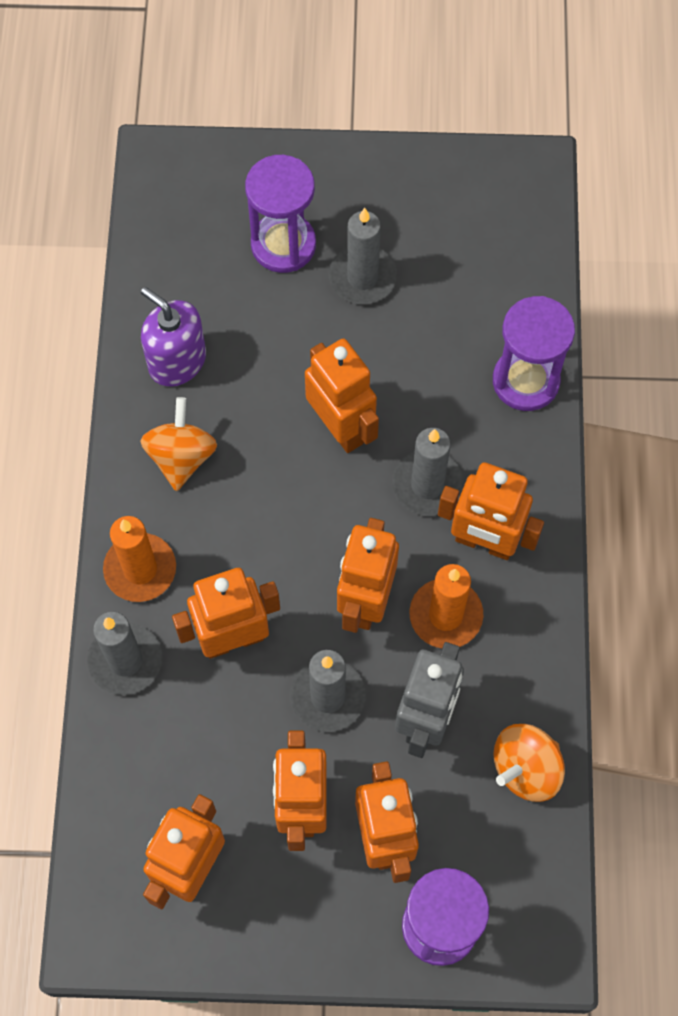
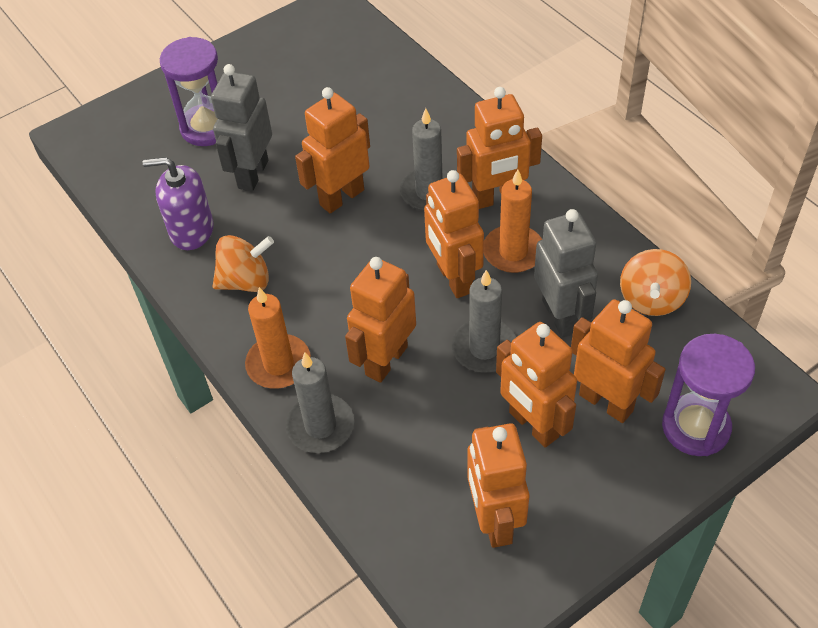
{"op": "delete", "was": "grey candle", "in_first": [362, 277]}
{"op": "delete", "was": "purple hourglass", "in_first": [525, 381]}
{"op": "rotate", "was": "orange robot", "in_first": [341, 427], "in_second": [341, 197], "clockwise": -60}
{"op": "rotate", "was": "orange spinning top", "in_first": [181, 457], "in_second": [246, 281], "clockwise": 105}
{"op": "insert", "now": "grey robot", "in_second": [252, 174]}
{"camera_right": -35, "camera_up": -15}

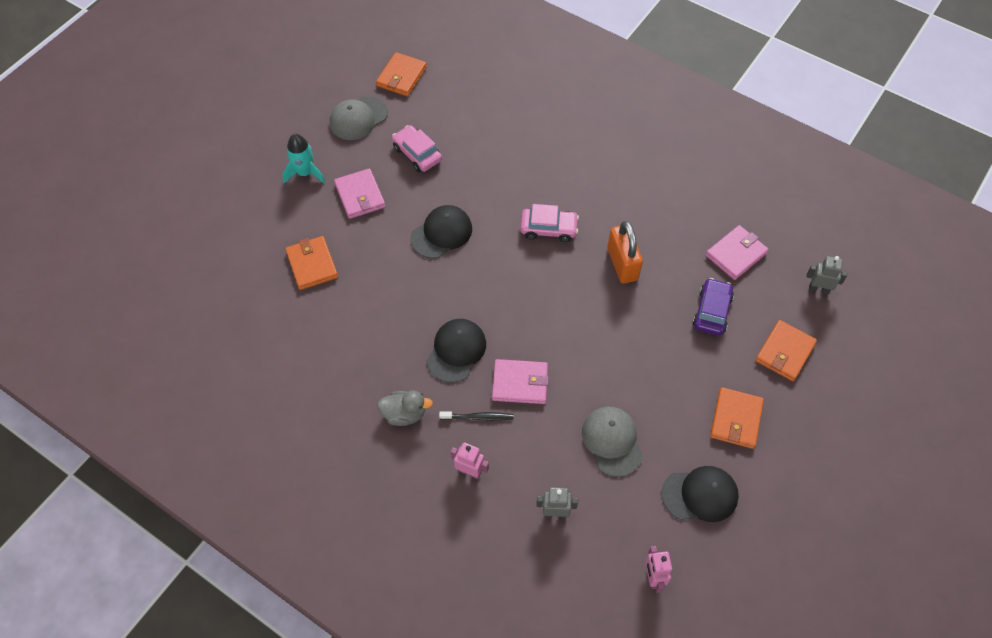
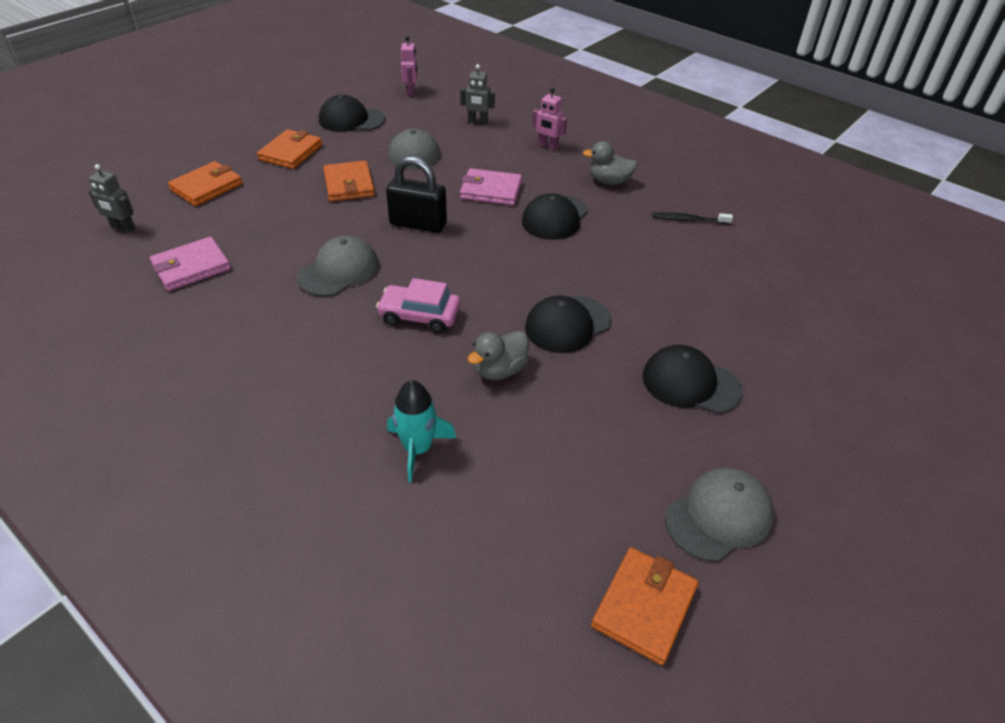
{"op": "delete", "was": "pink car", "in_first": [417, 154]}
{"op": "move", "was": "turquoise rocket", "in_first": [305, 173], "in_second": [417, 449]}
{"op": "replace", "was": "pink wallet", "now": "black cap", "in_first": [360, 195], "in_second": [690, 383]}
{"op": "replace", "was": "orange padlock", "now": "grey cap", "in_first": [622, 264], "in_second": [339, 271]}
{"op": "move", "was": "orange wallet", "in_first": [312, 264], "in_second": [349, 184]}
{"op": "delete", "was": "purple car", "in_first": [712, 311]}
{"op": "move", "was": "black toothbrush", "in_first": [478, 417], "in_second": [689, 220]}
{"op": "insert", "now": "black padlock", "in_second": [418, 224]}
{"op": "insert", "now": "grey duck", "in_second": [499, 370]}
{"camera_right": -175, "camera_up": -15}

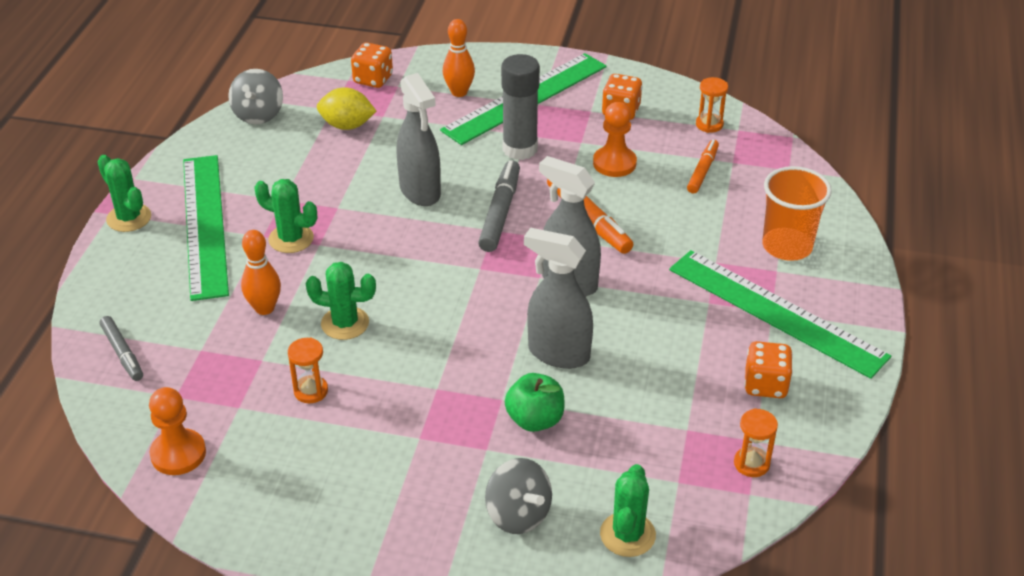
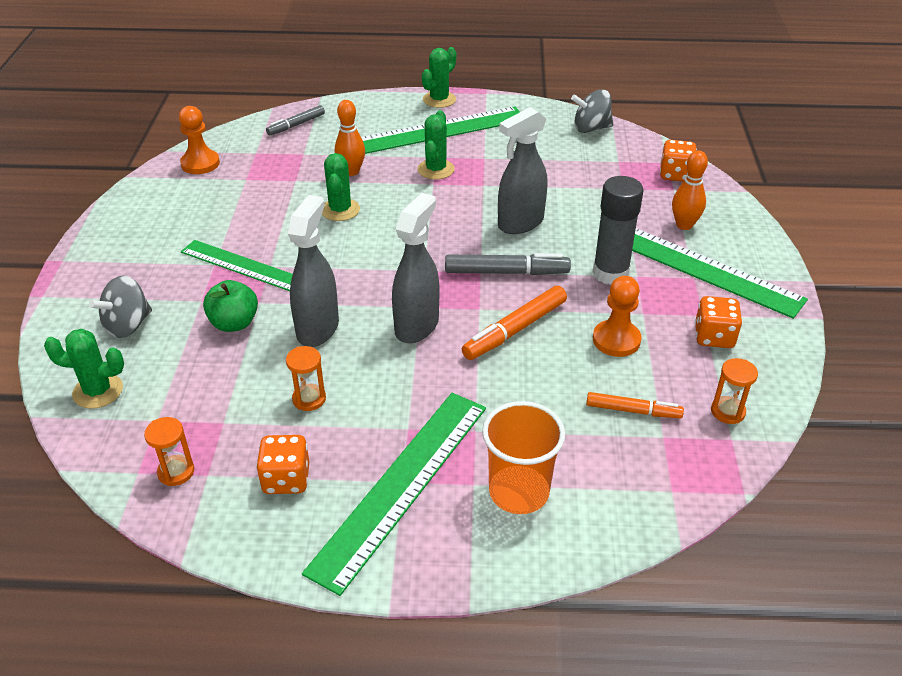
{"op": "delete", "was": "yellow lemon", "in_first": [347, 125]}
{"op": "move", "was": "orange hourglass", "in_first": [311, 391], "in_second": [309, 399]}
{"op": "insert", "now": "green ruler", "in_second": [243, 266]}
{"camera_right": 80, "camera_up": 0}

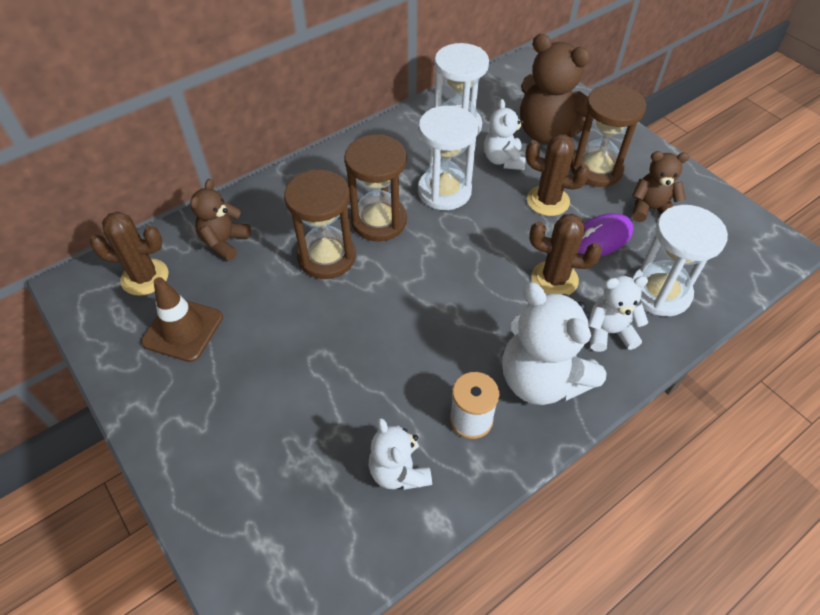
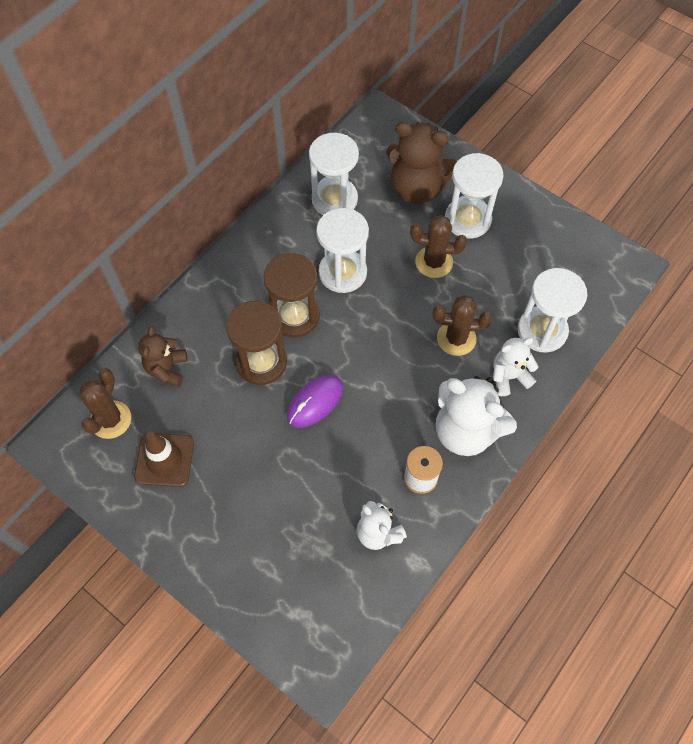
{"op": "recolor", "was": "brown hourglass", "now": "white hourglass", "in_first": [596, 169], "in_second": [467, 219]}
{"op": "delete", "was": "white teddy bear", "in_first": [503, 160]}
{"op": "delete", "was": "brown teddy bear", "in_first": [650, 209]}
{"op": "rotate", "was": "brown cactus", "in_first": [145, 277], "in_second": [110, 420], "clockwise": -60}
{"op": "move", "was": "purple mouse", "in_first": [600, 239], "in_second": [315, 402]}
{"camera_right": -15, "camera_up": 10}

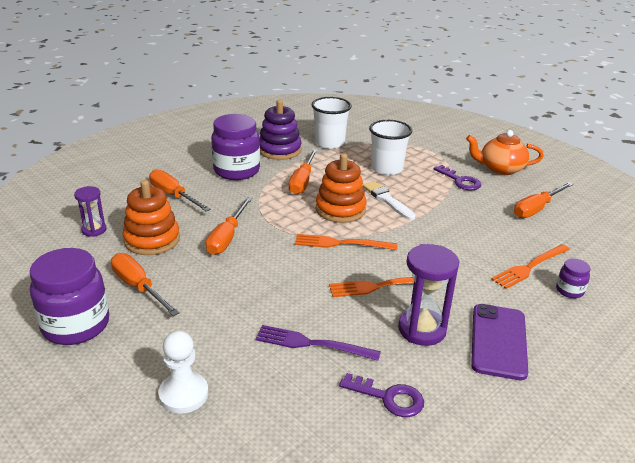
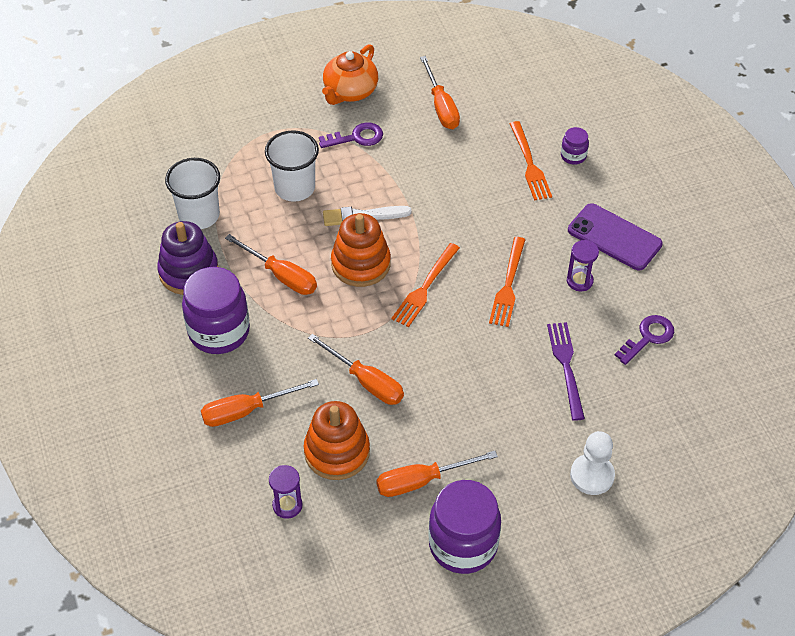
{"op": "resize", "was": "purple hourglass", "in_first": [422, 329], "in_second": [579, 281], "ratio": 0.6}
{"op": "rotate", "was": "purple fork", "in_first": [311, 344], "in_second": [566, 366], "clockwise": 135}
{"camera_right": -65, "camera_up": 20}

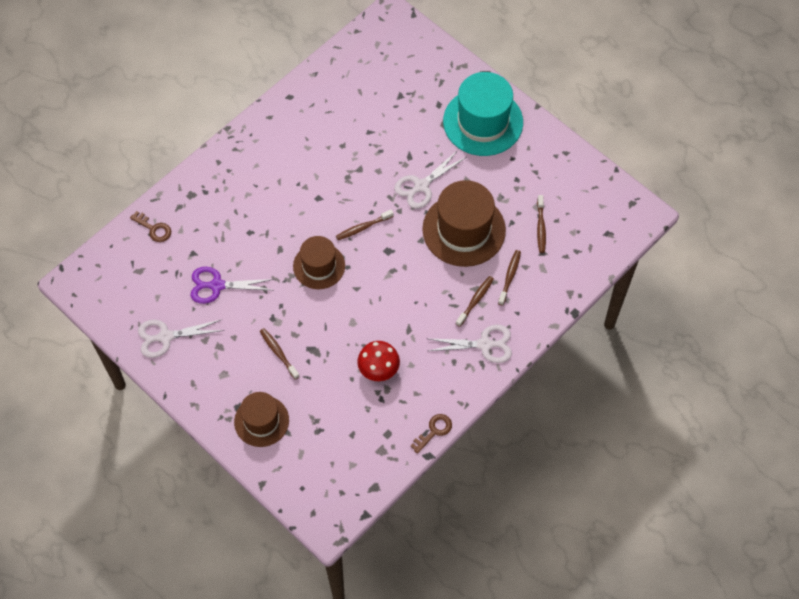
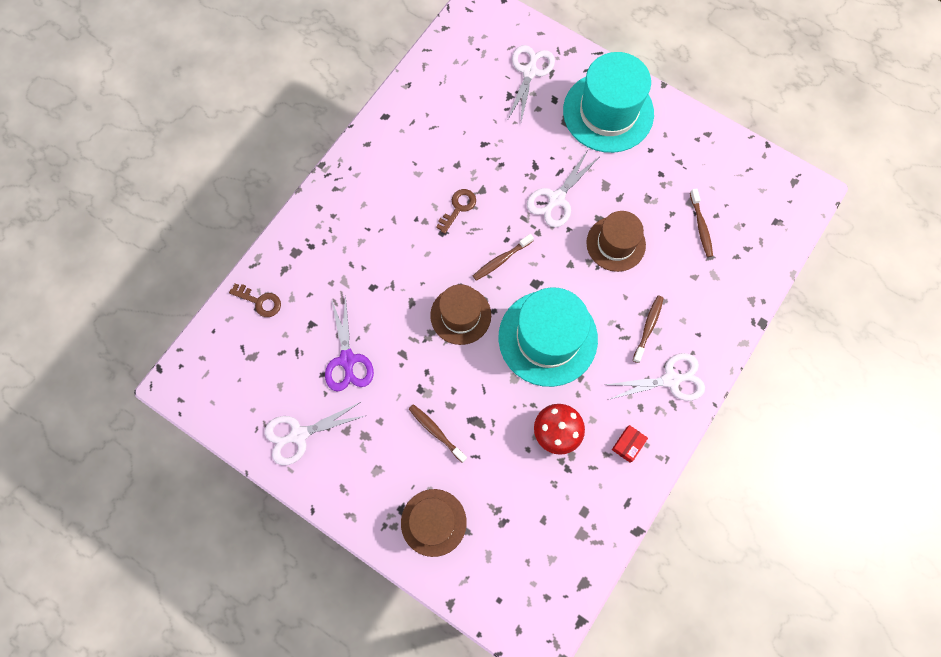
{"op": "resize", "was": "brown hat", "in_first": [464, 230], "in_second": [615, 244], "ratio": 0.62}
{"op": "delete", "was": "brown toothbrush", "in_first": [510, 277]}
{"op": "rotate", "was": "purple scissors", "in_first": [217, 285], "in_second": [347, 360], "clockwise": -90}
{"op": "move", "was": "brown key", "in_first": [434, 431], "in_second": [458, 208]}
{"op": "insert", "now": "white scissors", "in_second": [529, 72]}
{"op": "insert", "now": "turquoise hat", "in_second": [547, 338]}
{"op": "insert", "now": "red box", "in_second": [628, 444]}
{"camera_right": -10, "camera_up": 10}

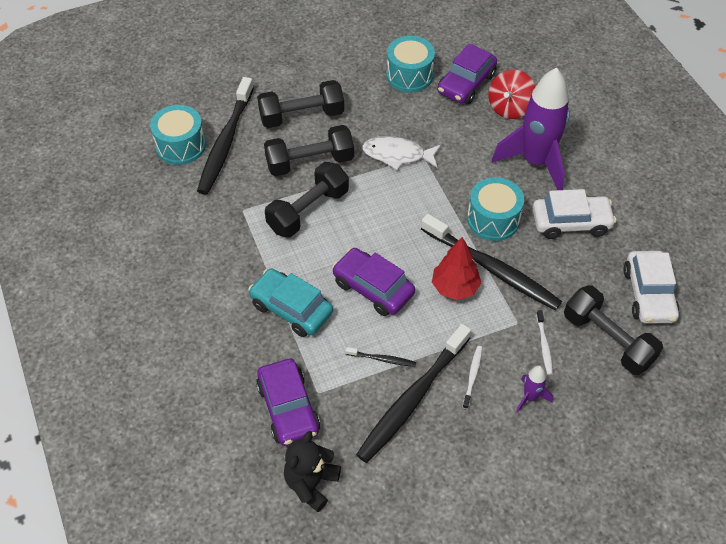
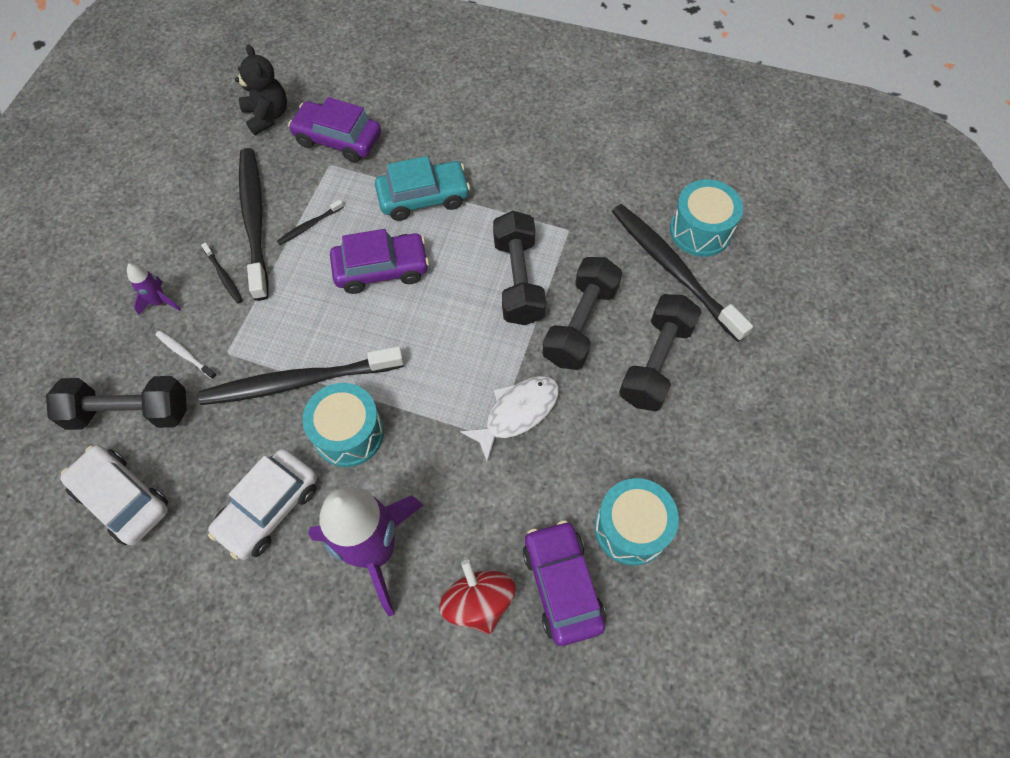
{"op": "delete", "was": "red tree", "in_first": [455, 287]}
{"op": "recolor", "was": "white toothbrush", "now": "black toothbrush", "in_first": [472, 376], "in_second": [224, 276]}
{"camera_right": 130, "camera_up": 10}

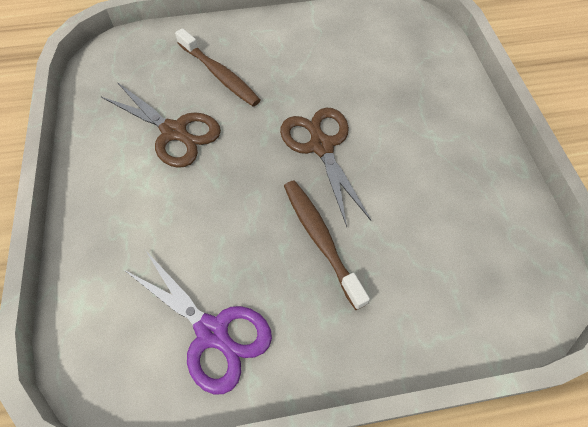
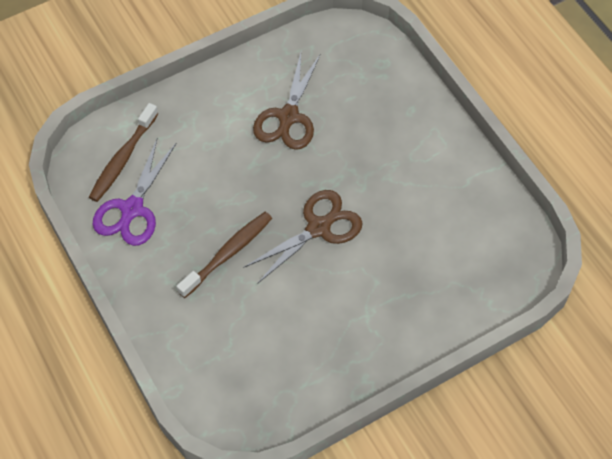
{"op": "move", "was": "brown toothbrush", "in_first": [219, 75], "in_second": [122, 159]}
{"camera_right": 70, "camera_up": 0}

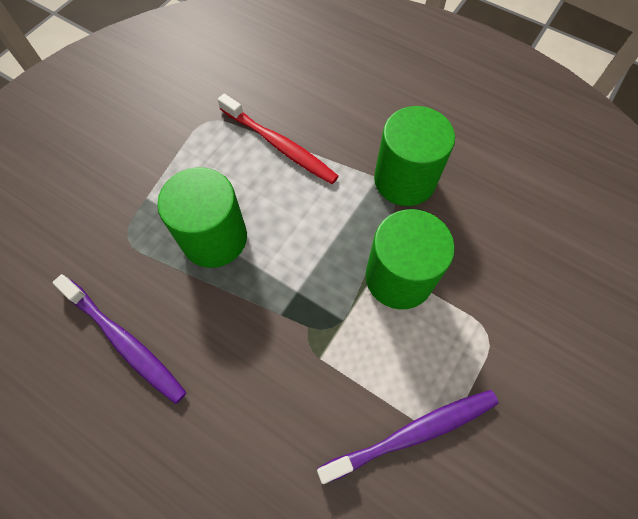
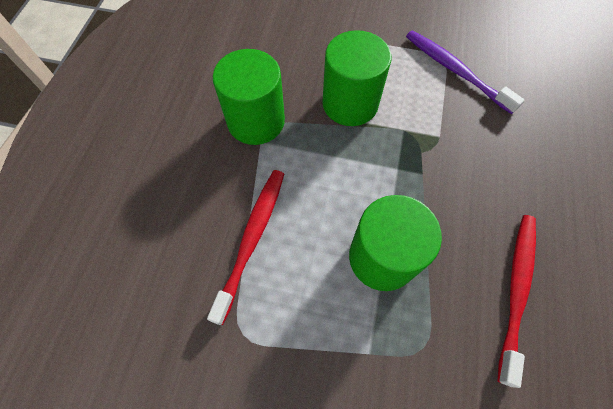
{"op": "recolor", "was": "purple toothbrush", "now": "red toothbrush", "in_first": [125, 342], "in_second": [516, 290]}
{"camera_right": -110, "camera_up": 0}

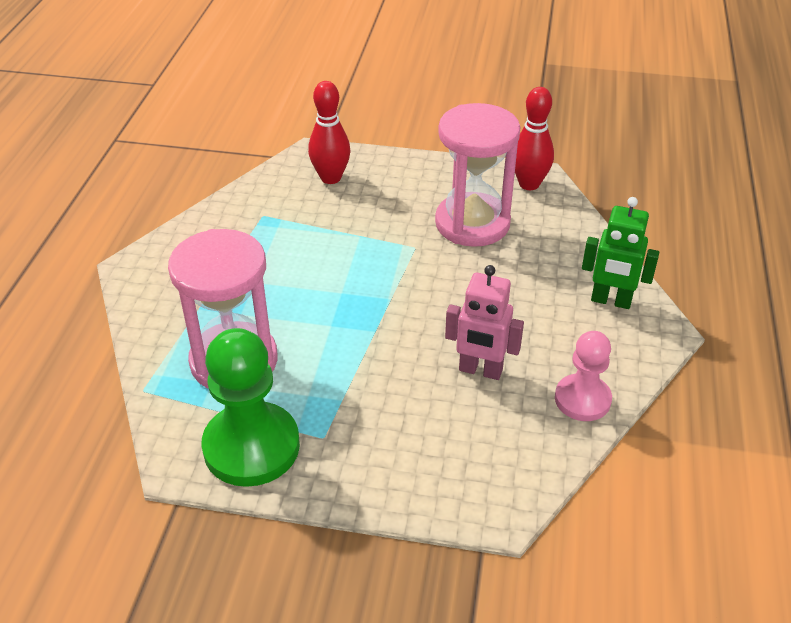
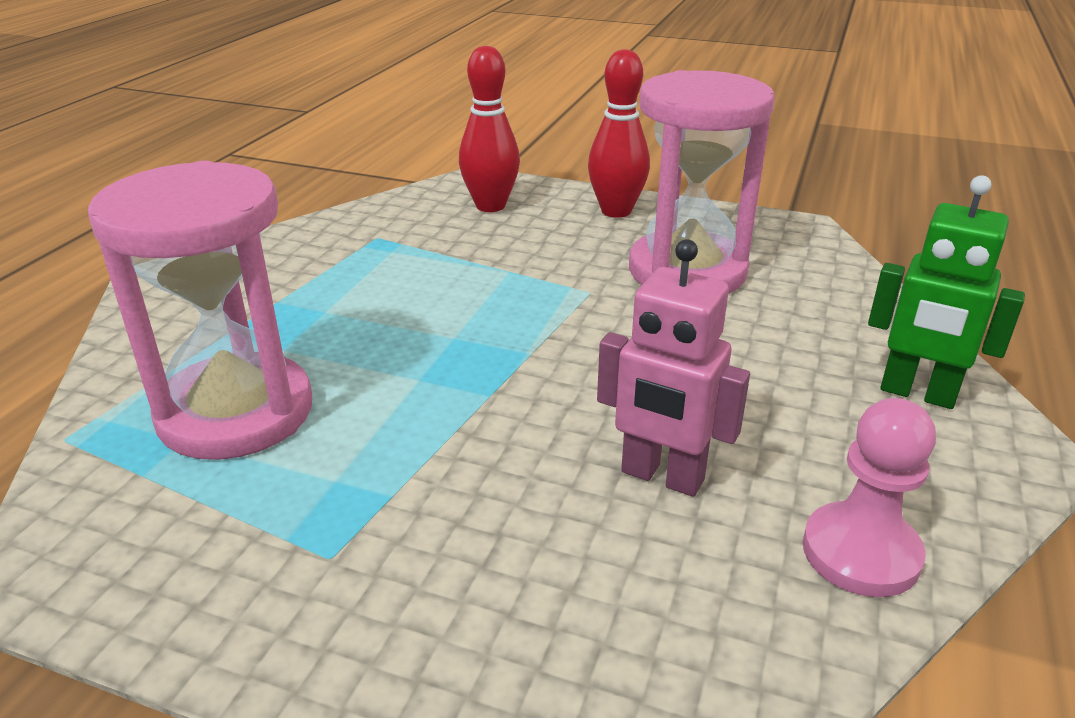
{"op": "move", "was": "red bowling pin", "in_first": [529, 184], "in_second": [616, 211]}
{"op": "delete", "was": "green pawn", "in_first": [251, 447]}
{"camera_right": 10, "camera_up": -10}

